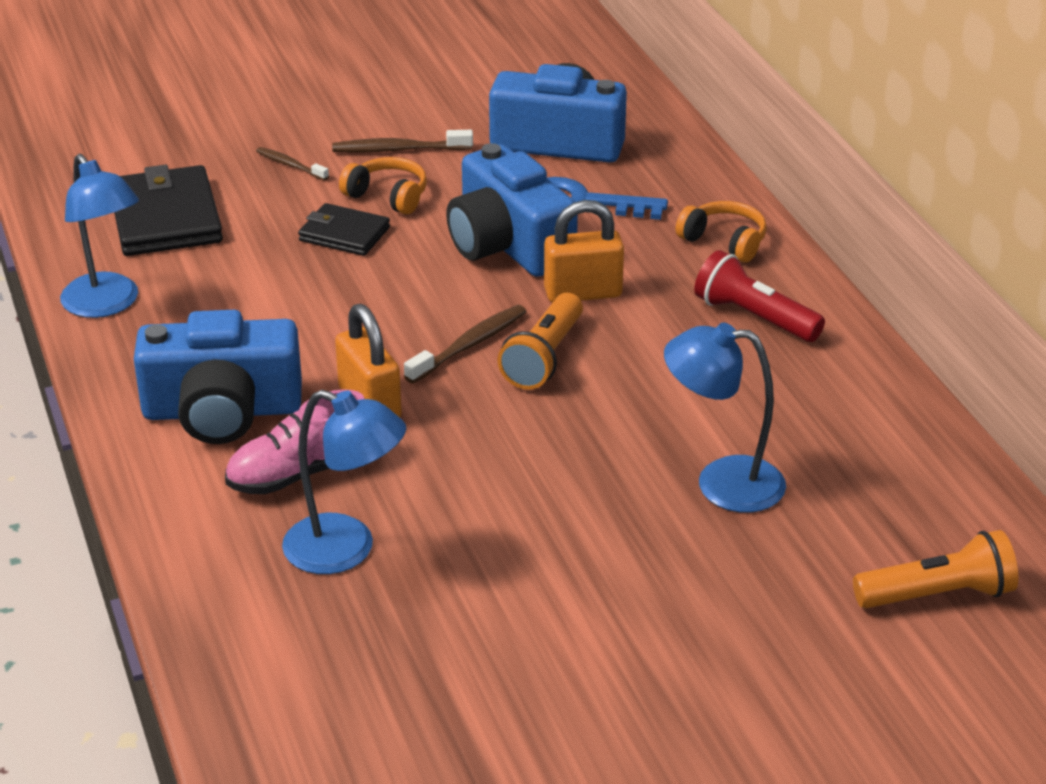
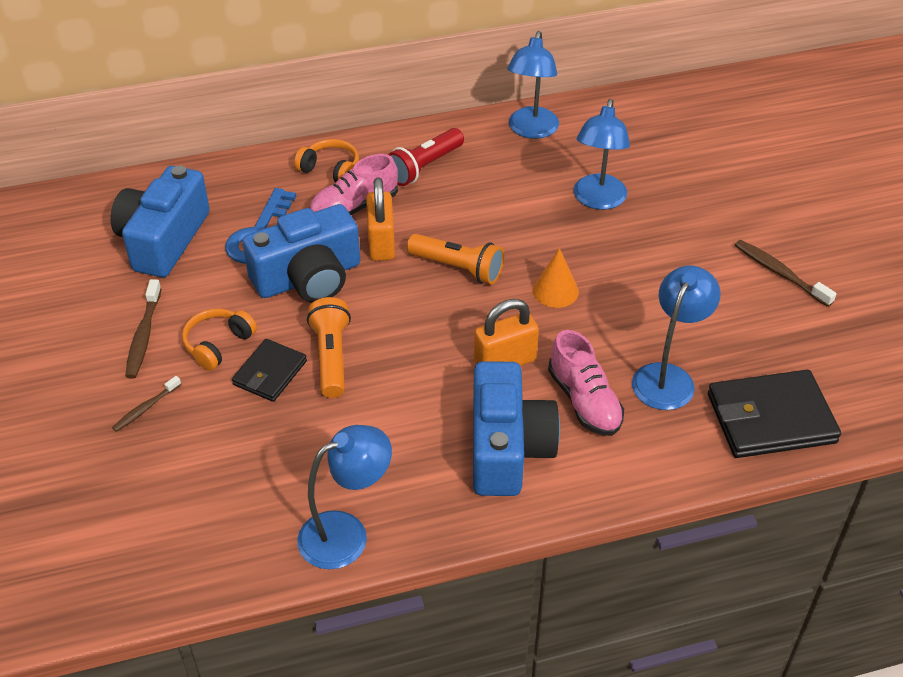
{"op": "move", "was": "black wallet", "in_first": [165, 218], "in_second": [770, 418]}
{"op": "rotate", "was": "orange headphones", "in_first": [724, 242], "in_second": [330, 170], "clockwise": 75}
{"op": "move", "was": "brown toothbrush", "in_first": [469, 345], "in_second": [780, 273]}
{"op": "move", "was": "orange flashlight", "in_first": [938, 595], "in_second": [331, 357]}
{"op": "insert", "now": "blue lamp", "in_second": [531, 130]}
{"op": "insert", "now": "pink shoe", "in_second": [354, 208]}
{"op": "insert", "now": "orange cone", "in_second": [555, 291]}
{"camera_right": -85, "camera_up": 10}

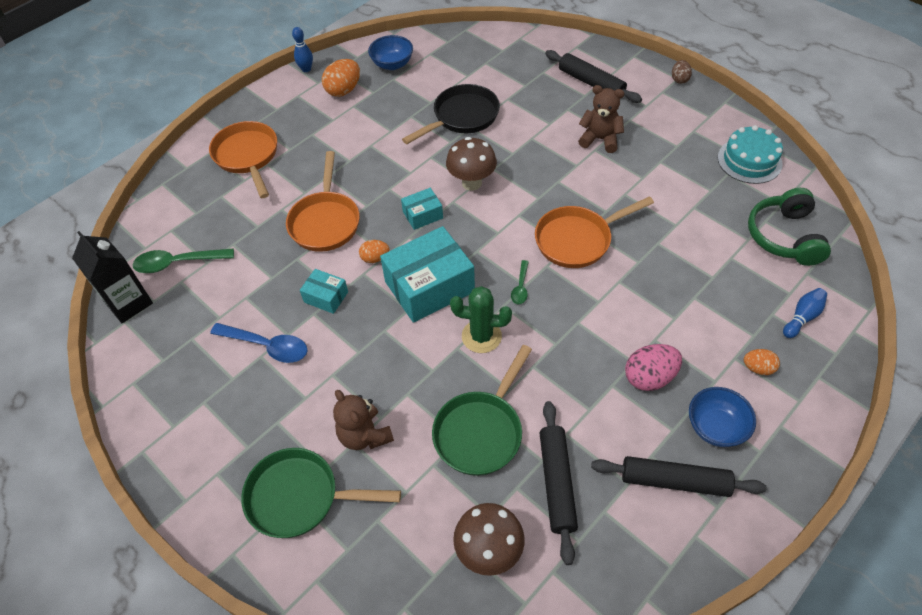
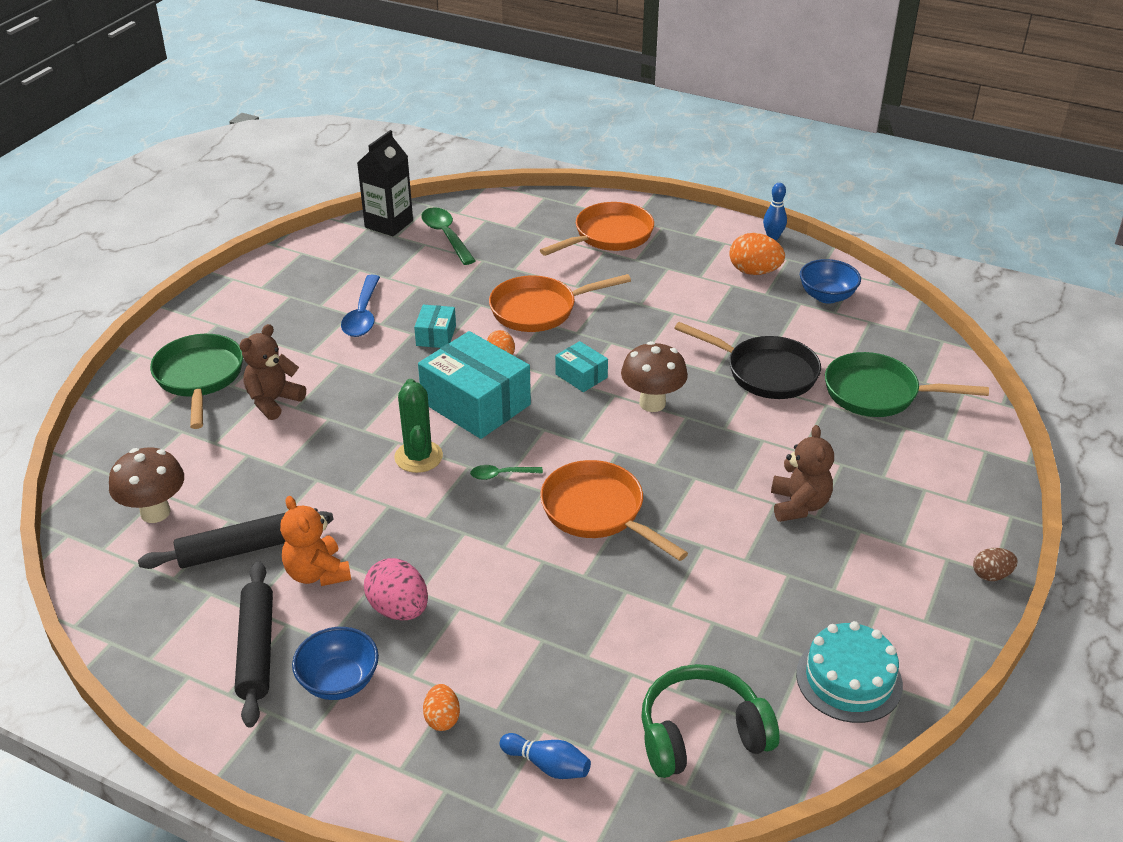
{"op": "delete", "was": "black rolling pin", "in_first": [591, 83]}
{"op": "move", "was": "green pan", "in_first": [481, 431], "in_second": [877, 393]}
{"op": "insert", "now": "orange teddy bear", "in_second": [317, 573]}
{"camera_right": 70, "camera_up": -15}

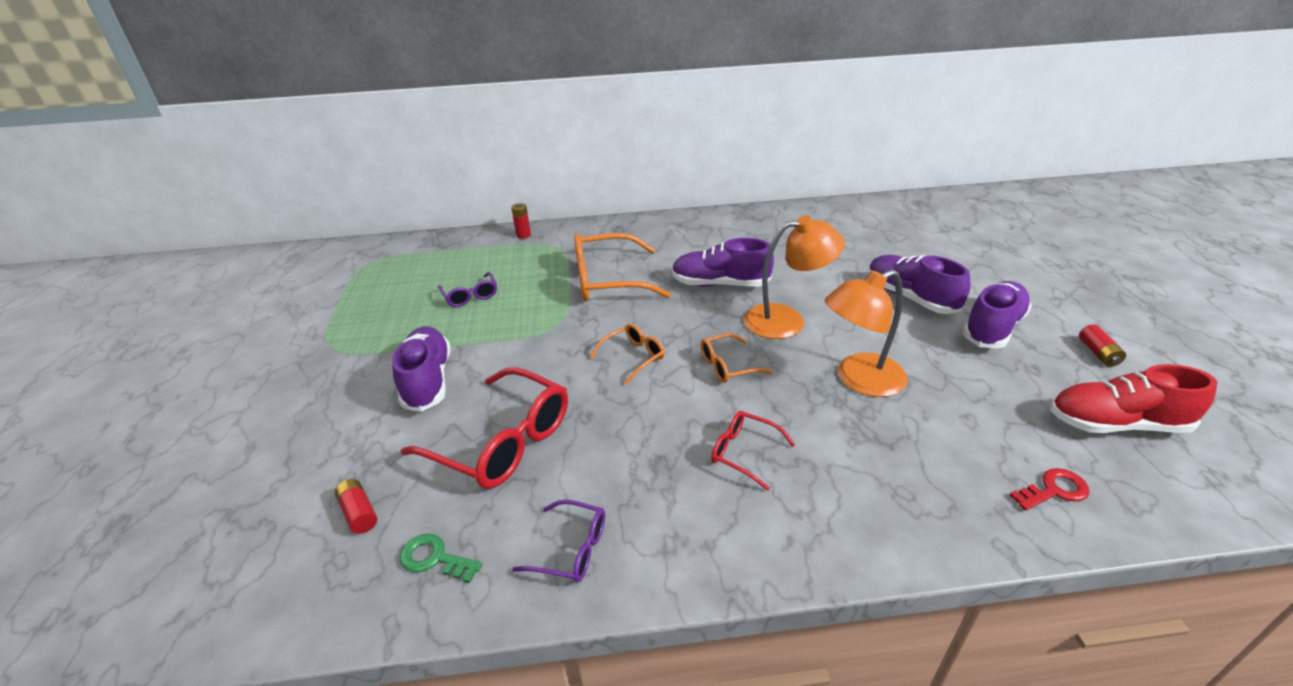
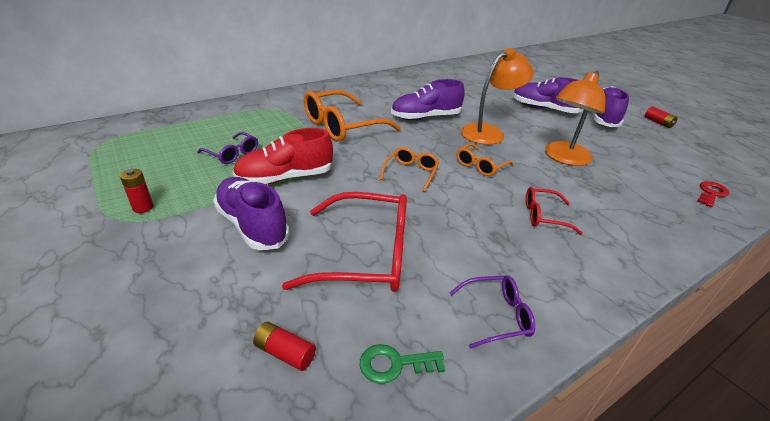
{"op": "move", "was": "red battery", "in_first": [523, 235], "in_second": [143, 207]}
{"op": "move", "was": "red shoe", "in_first": [1116, 424], "in_second": [285, 178]}
{"camera_right": -30, "camera_up": 0}

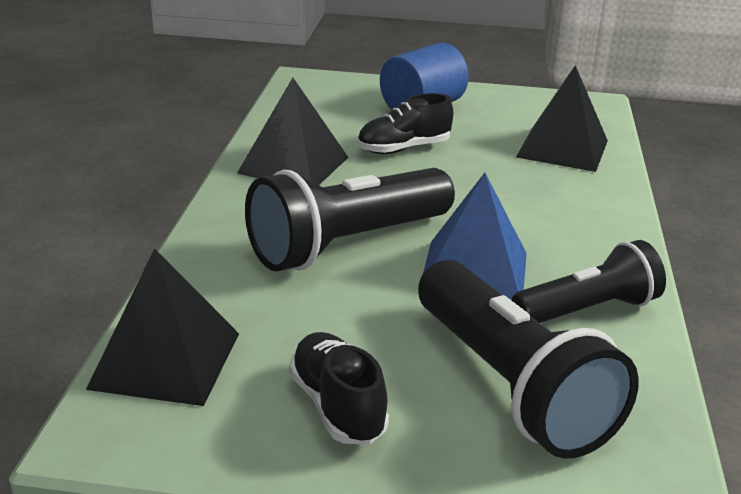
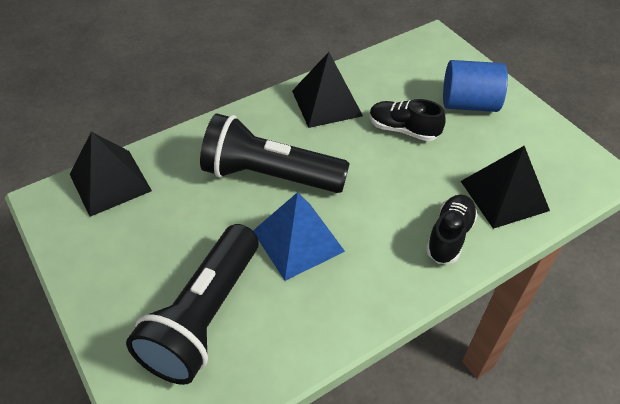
{"op": "delete", "was": "black flashlight", "in_first": [588, 310]}
{"op": "move", "was": "black shoe", "in_first": [337, 406], "in_second": [449, 236]}
{"camera_right": 50, "camera_up": 20}

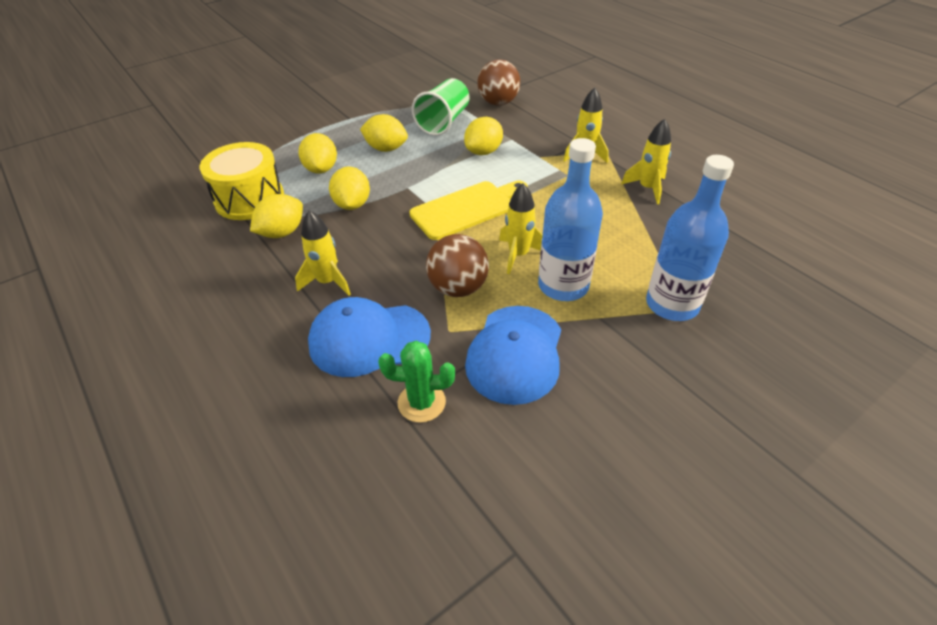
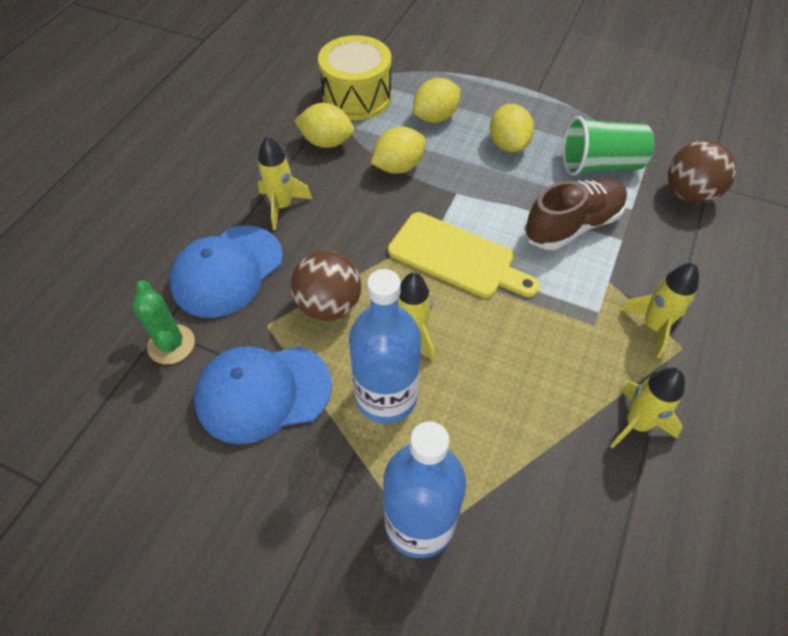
{"op": "replace", "was": "yellow lemon", "now": "brown shoe", "in_first": [483, 152], "in_second": [573, 225]}
{"op": "rotate", "was": "blue cap", "in_first": [369, 339], "in_second": [227, 271], "clockwise": -105}
{"camera_right": 60, "camera_up": 10}

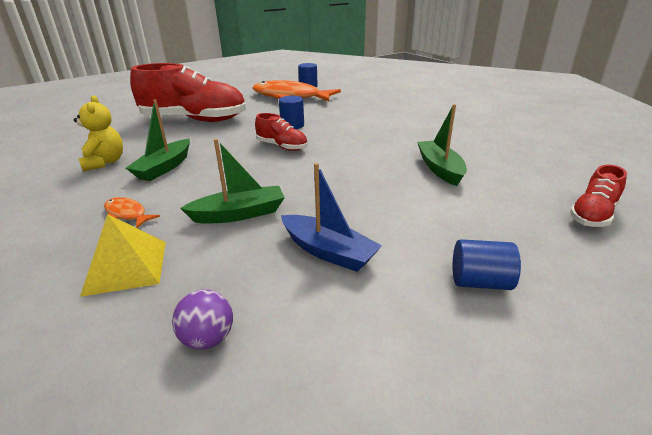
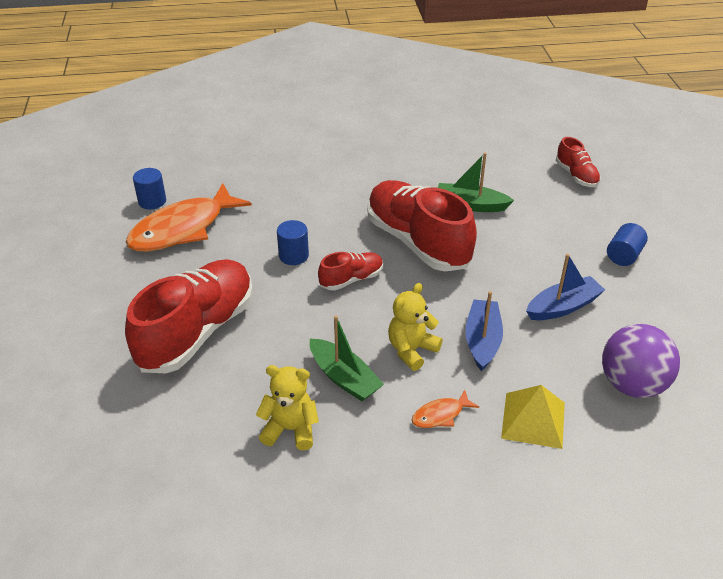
{"op": "recolor", "was": "green boat", "now": "blue boat", "in_first": [239, 214], "in_second": [482, 340]}
{"op": "resize", "was": "purple ball", "in_first": [208, 338], "in_second": [632, 385], "ratio": 1.93}
{"op": "insert", "now": "red shoe", "in_second": [418, 242]}
{"op": "insert", "now": "yellow teddy bear", "in_second": [411, 350]}
{"camera_right": -65, "camera_up": 10}

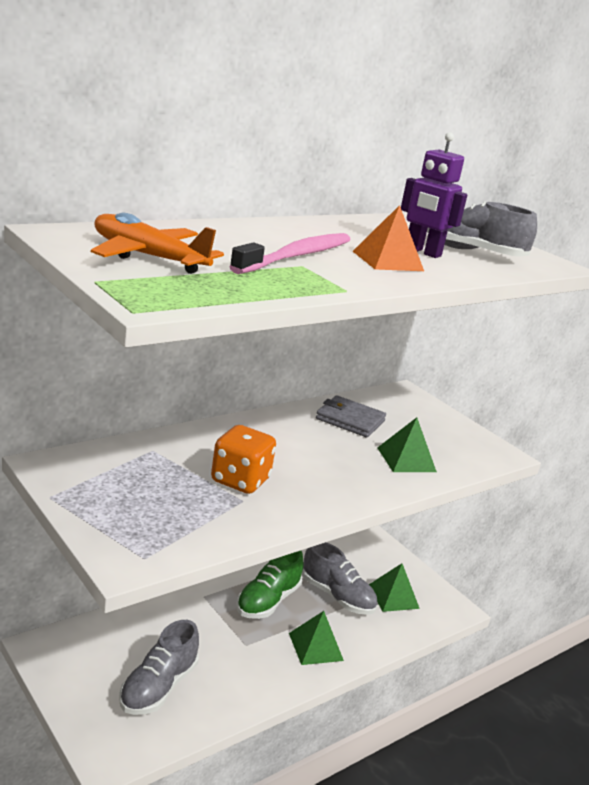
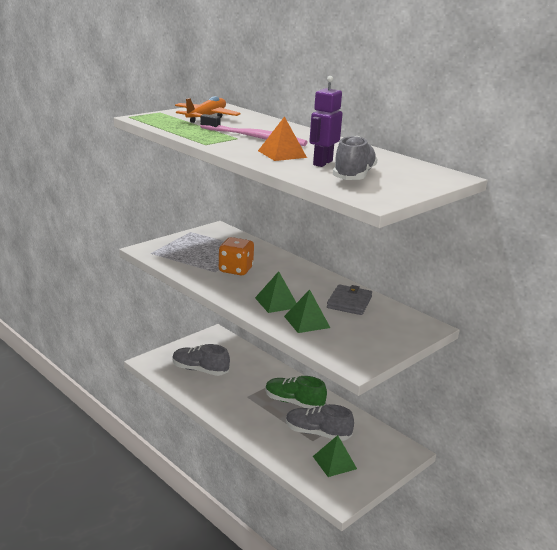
{"op": "rotate", "was": "grey shoe", "in_first": [337, 596], "in_second": [317, 433], "clockwise": 75}
{"op": "move", "was": "green pyramid", "in_first": [315, 646], "in_second": [276, 302]}
{"camera_right": 85, "camera_up": 0}

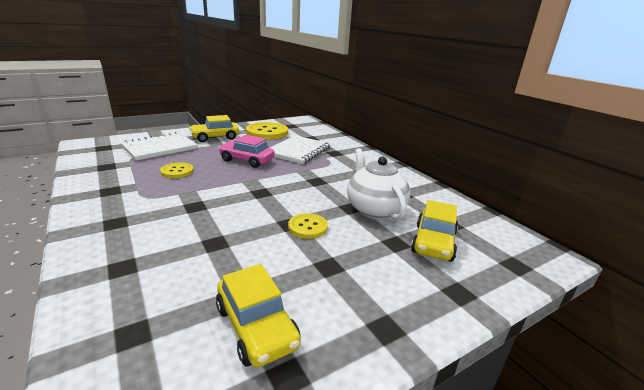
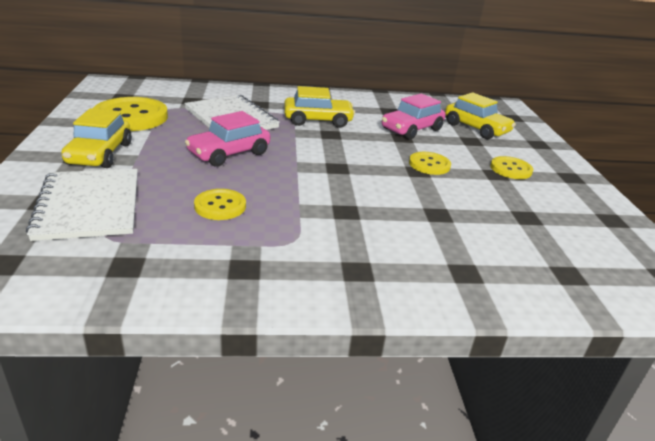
{"op": "replace", "was": "white teapot", "now": "pink car", "in_first": [374, 209], "in_second": [411, 129]}
{"op": "move", "was": "yellow car", "in_first": [256, 326], "in_second": [318, 120]}
{"op": "insert", "now": "yellow button", "in_second": [510, 169]}
{"camera_right": -65, "camera_up": 5}

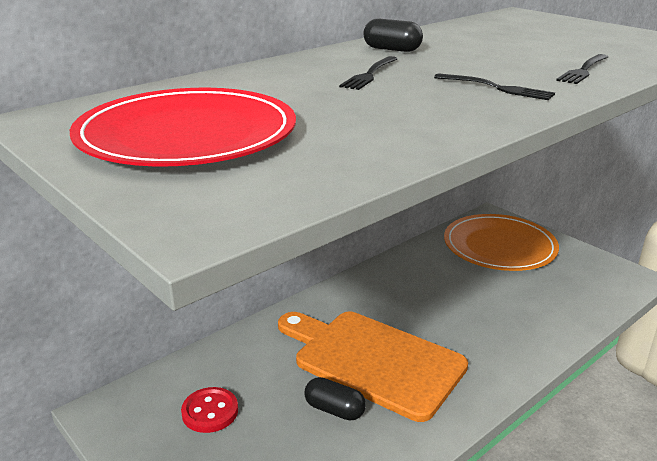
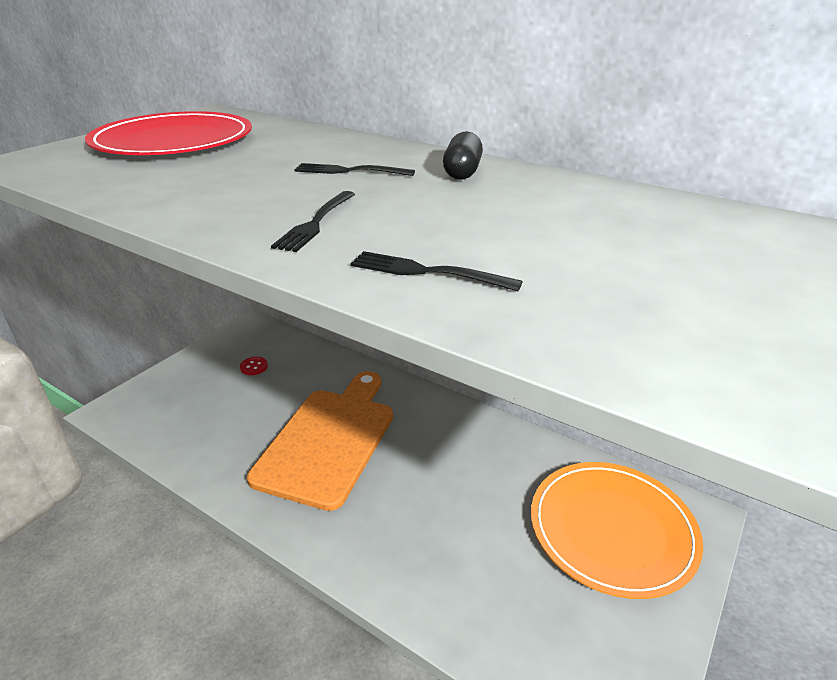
{"op": "delete", "was": "black capsule", "in_first": [334, 410]}
{"op": "resize", "was": "red button", "in_first": [210, 412], "in_second": [254, 367], "ratio": 0.65}
{"camera_right": 75, "camera_up": 5}

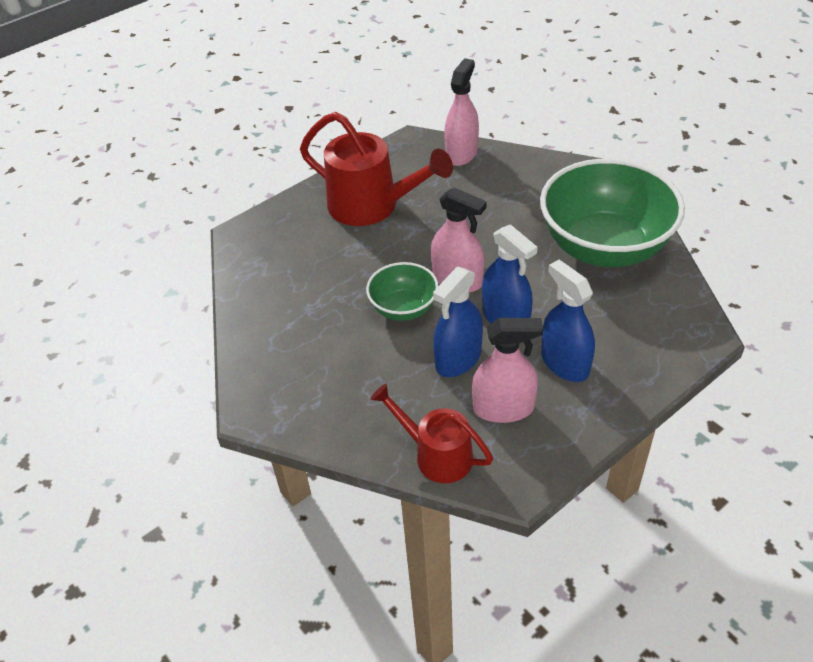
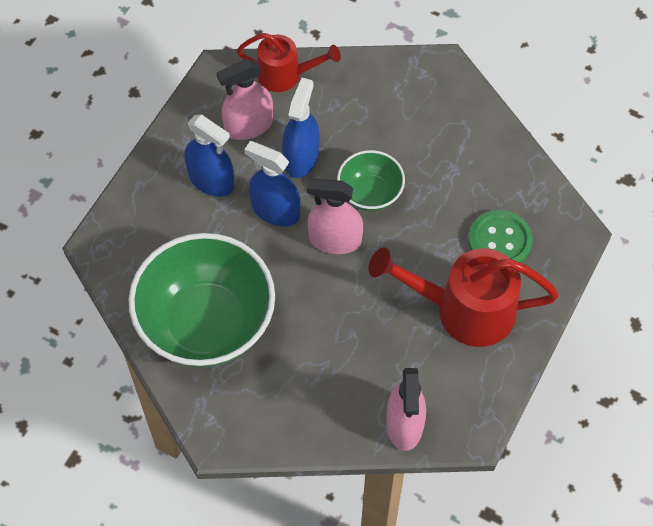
{"op": "insert", "now": "green button", "in_second": [500, 241]}
{"camera_right": 155, "camera_up": 15}

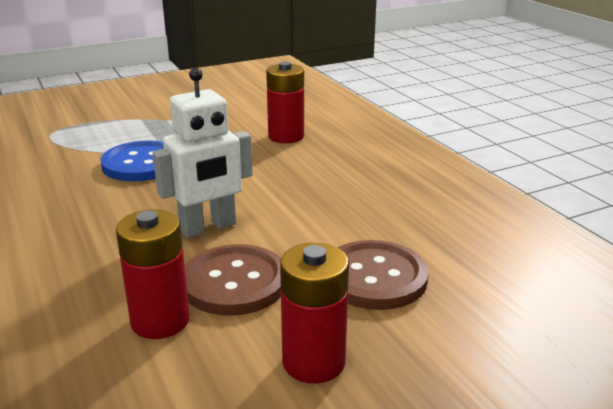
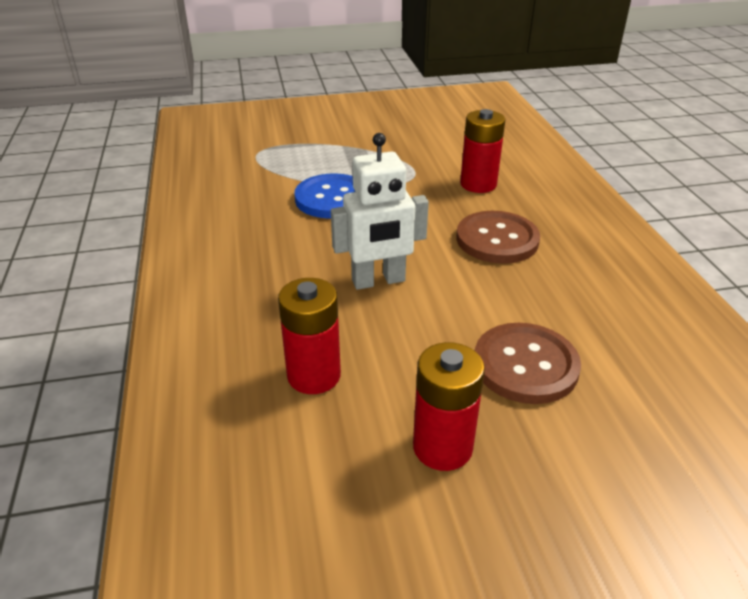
{"op": "move", "was": "brown button", "in_first": [234, 282], "in_second": [497, 239]}
{"camera_right": 15, "camera_up": 10}

